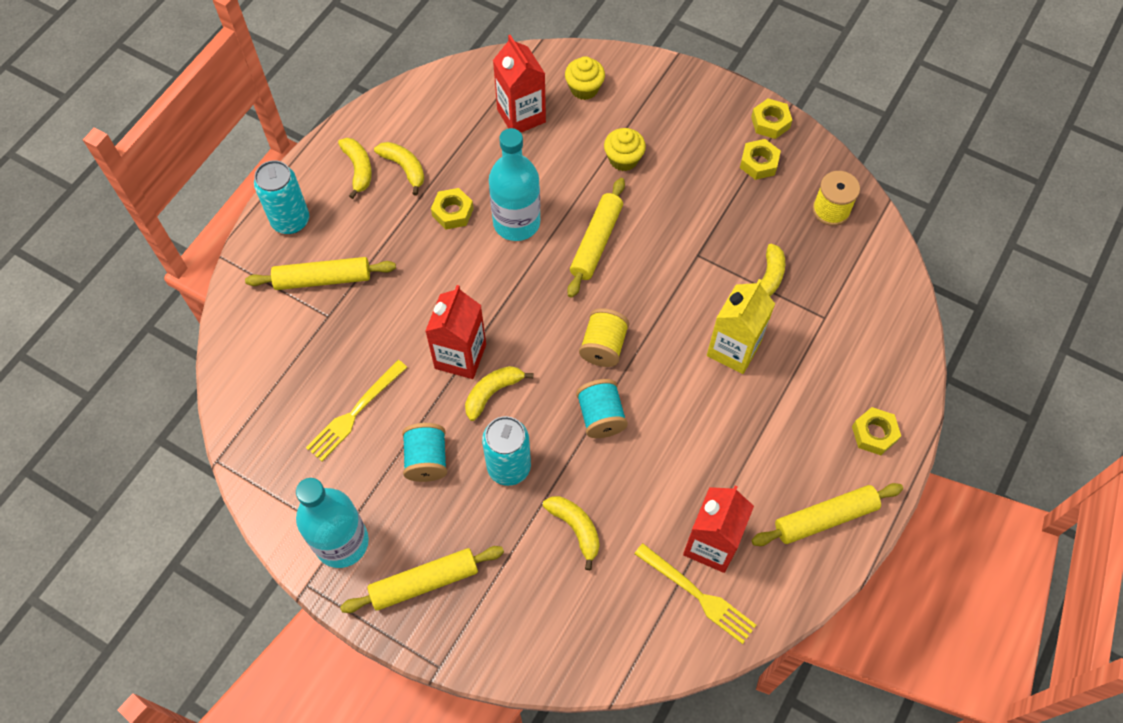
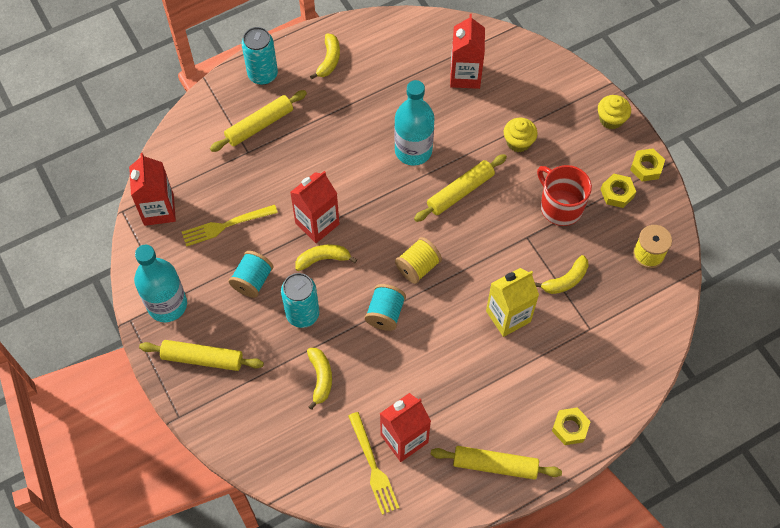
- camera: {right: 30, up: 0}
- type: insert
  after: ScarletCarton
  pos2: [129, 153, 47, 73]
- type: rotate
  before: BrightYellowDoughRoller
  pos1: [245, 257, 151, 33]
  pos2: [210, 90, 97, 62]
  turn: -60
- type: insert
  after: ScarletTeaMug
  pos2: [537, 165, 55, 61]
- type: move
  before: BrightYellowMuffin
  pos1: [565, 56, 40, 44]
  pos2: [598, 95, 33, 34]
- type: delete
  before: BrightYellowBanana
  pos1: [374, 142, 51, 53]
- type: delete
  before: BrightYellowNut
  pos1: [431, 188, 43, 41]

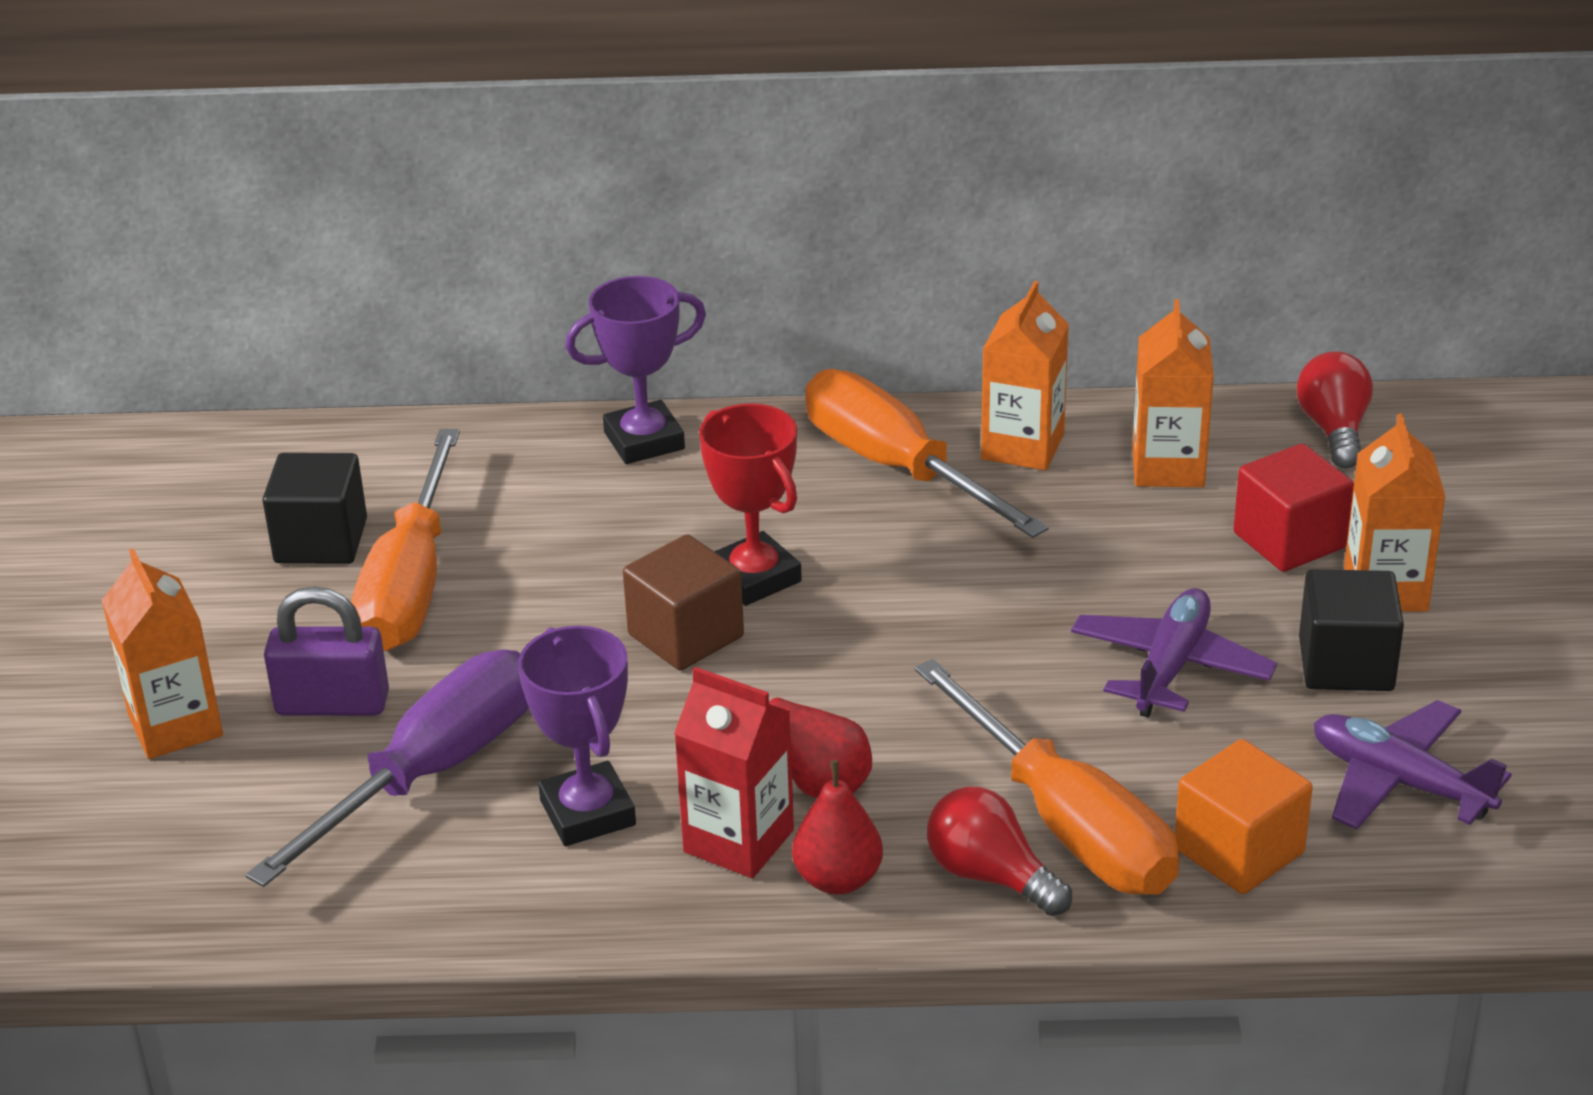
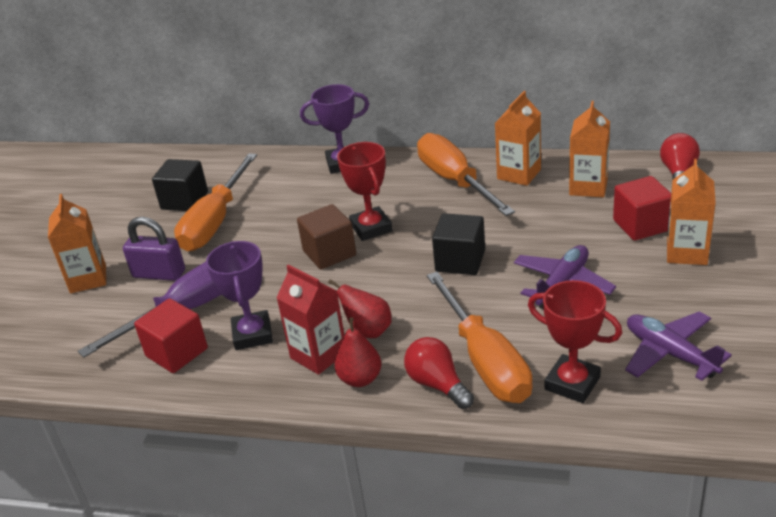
- camera: {right: 15, up: 0}
- type: insert
  after: ScarletCube
  pos2: [134, 298, 74, 75]
- type: move
  before: BlackCube
  pos1: [1299, 569, 105, 122]
  pos2: [432, 213, 53, 62]
- type: replace
  before: BrightOrangeCube
  after: ScarletTrophy
  pos1: [1175, 739, 138, 155]
  pos2: [528, 280, 94, 123]

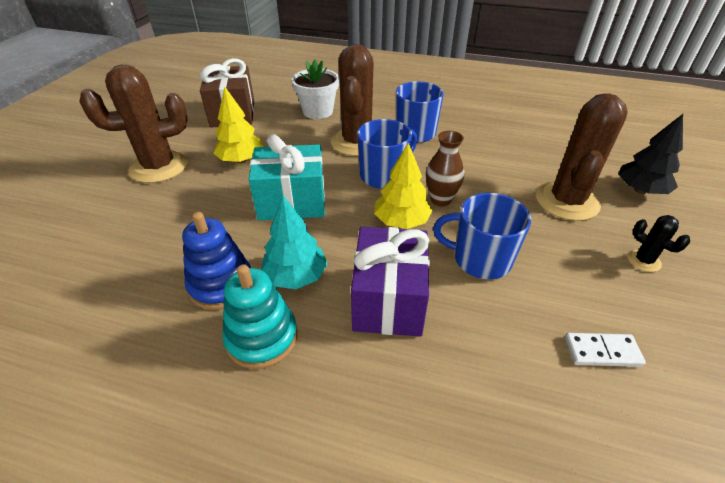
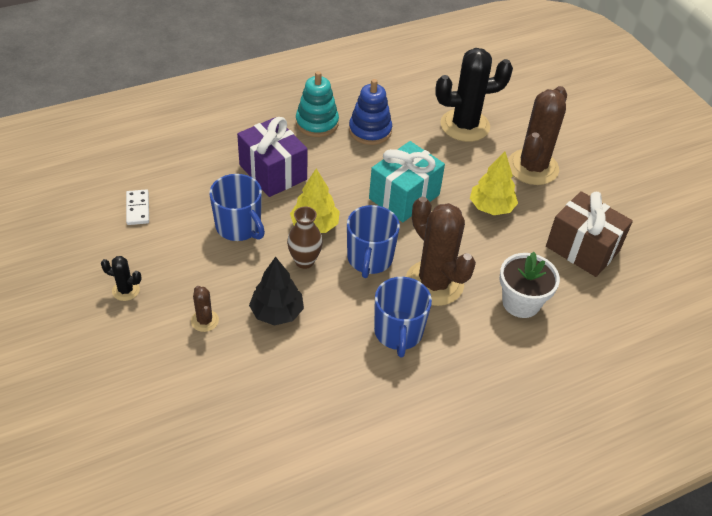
- camera: {right: 135, up: 5}
- type: rotate
  before: PureWhiteDominoTile
  pos1: [565, 333, 81, 34]
  pos2: [126, 189, 23, 36]
  turn: -60
- type: resize
  before: BrownCactus
  pos1: [536, 93, 92, 128]
  pos2: [191, 286, 28, 46]
  scale: 0.45
- type: rotate
  before: BlueTeaMug
  pos1: [433, 193, 99, 86]
  pos2: [209, 174, 56, 67]
  turn: 75
- type: move
  before: BlackFirTree
  pos1: [618, 114, 65, 80]
  pos2: [249, 257, 55, 69]
- type: insert
  after: BlackCactus
  pos2: [435, 48, 78, 94]
- type: delete
  before: TealFirTree
  pos1: [261, 196, 67, 93]

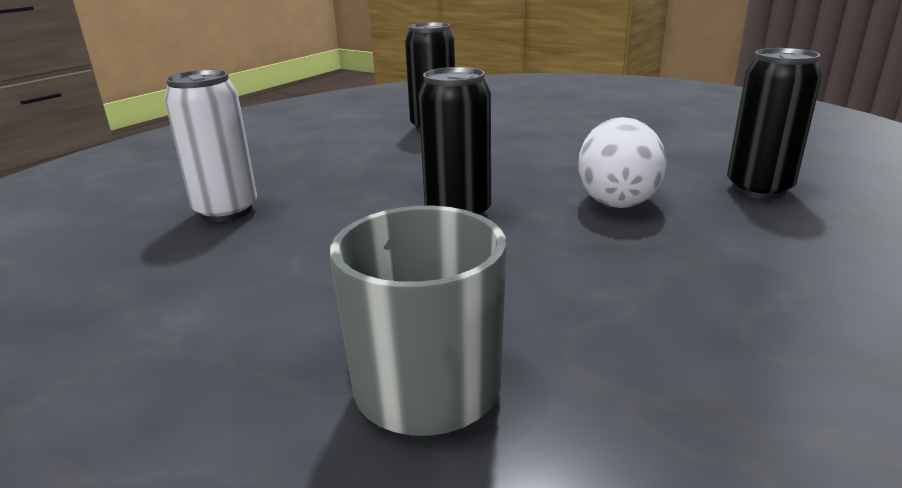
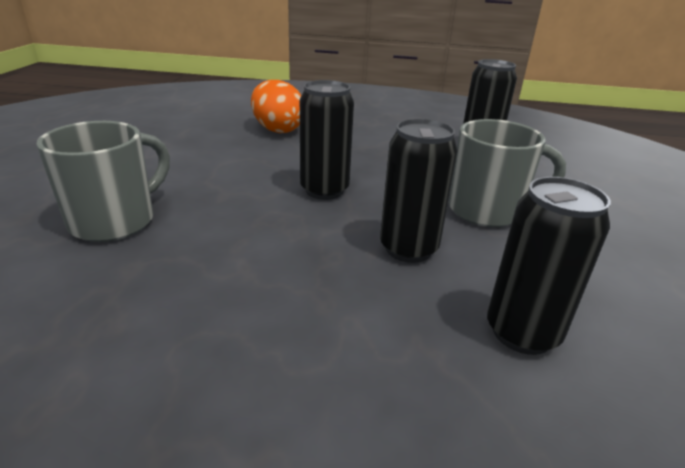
- camera: {right: 60, up: 5}
- type: replace
  before: PureWhiteSodaCan
  after: BrightOrangeToyEgg
  pos1: [164, 70, 93, 152]
  pos2: [251, 80, 50, 53]
- type: replace
  before: PureWhiteToyEgg
  after: BlackSodaCan
  pos1: [578, 117, 89, 91]
  pos2: [380, 119, 78, 144]
- type: insert
  after: AshGreyTeaMug
  pos2: [449, 119, 117, 108]

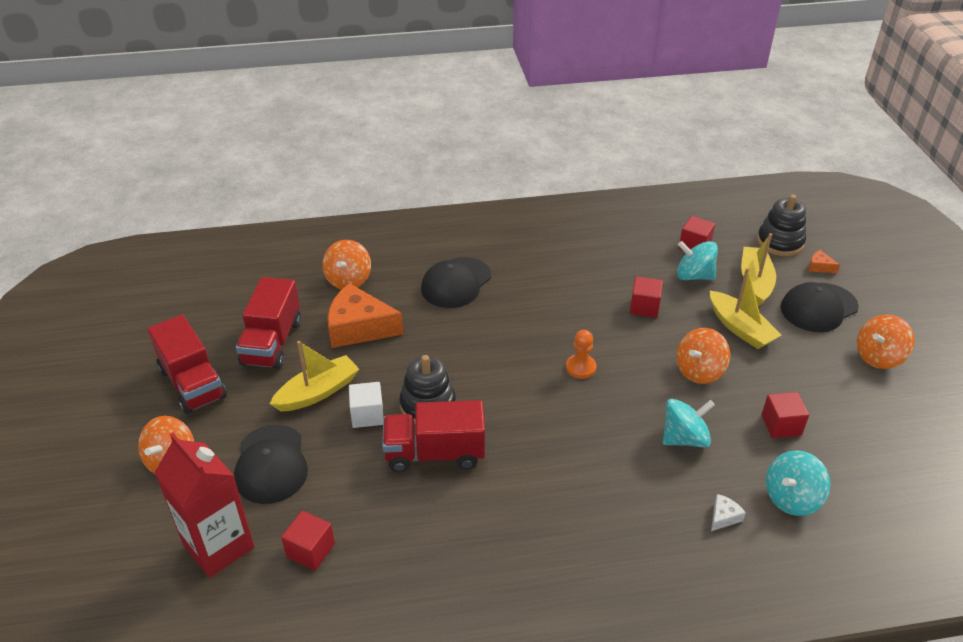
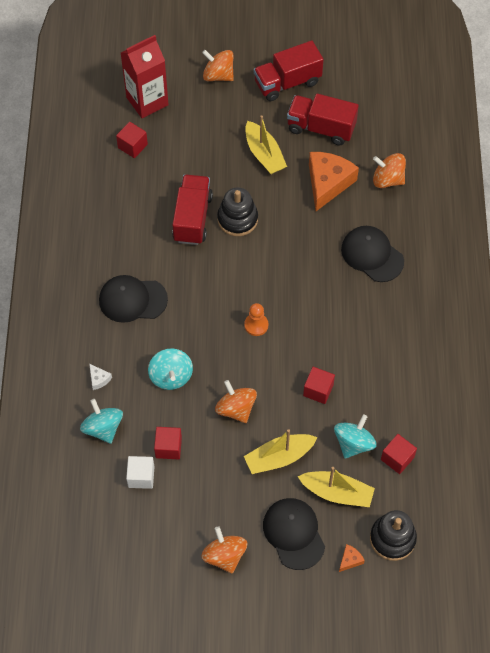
- camera: {right: 100, up: 20}
- type: move
  before: BlackPeakedCap
  pos1: [234, 425, 74, 79]
  pos2: [99, 275, 69, 48]
- type: move
  before: PureWhiteCube
  pos1: [349, 382, 35, 46]
  pos2: [126, 456, 29, 33]

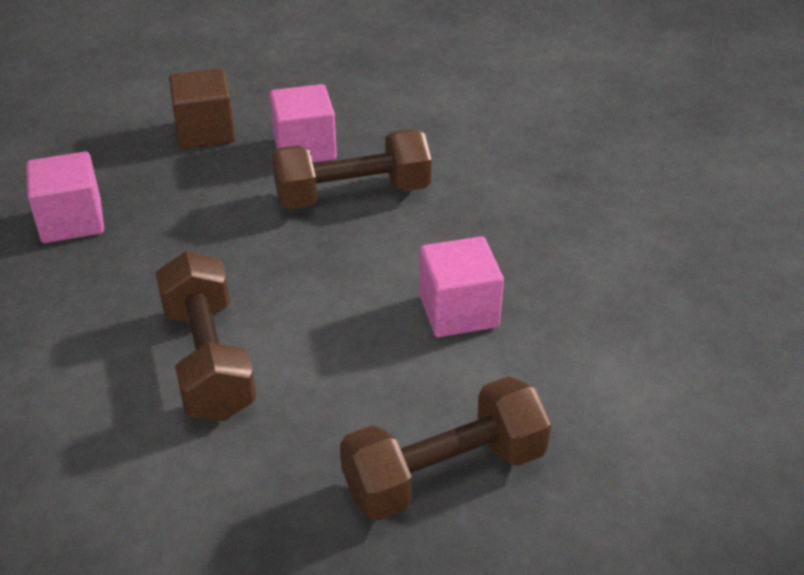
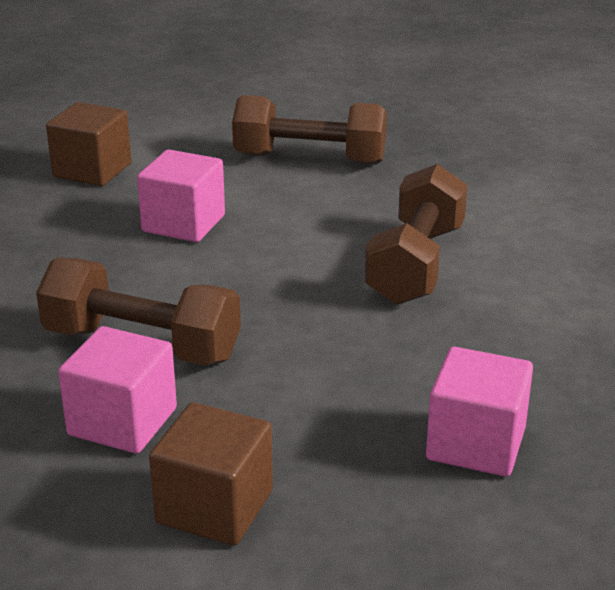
- camera: {right: -145, up: -10}
- type: insert
  after: BrownCube
  pos2: [46, 102, 85, 84]

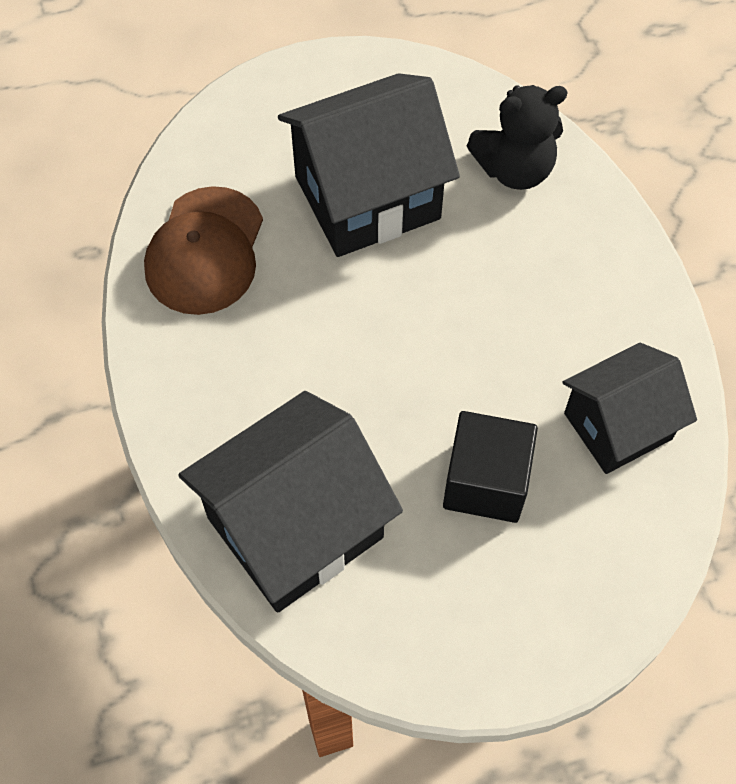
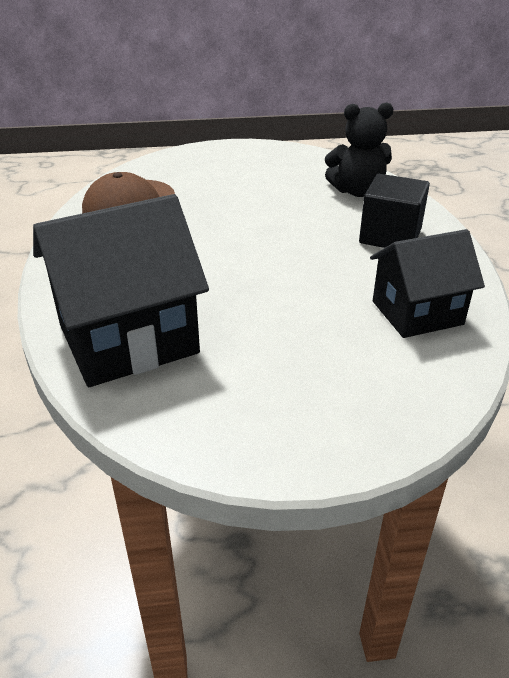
- camera: {right: 10, up: -25}
- type: move
  before: BlackCube
  pos1: [443, 411, 95, 112]
  pos2: [359, 174, 71, 74]
- type: delete
  before: BlackCottage
  pos1: [278, 73, 182, 184]

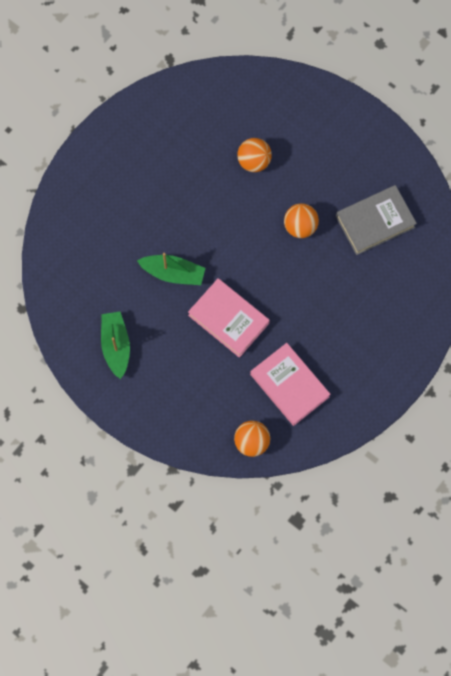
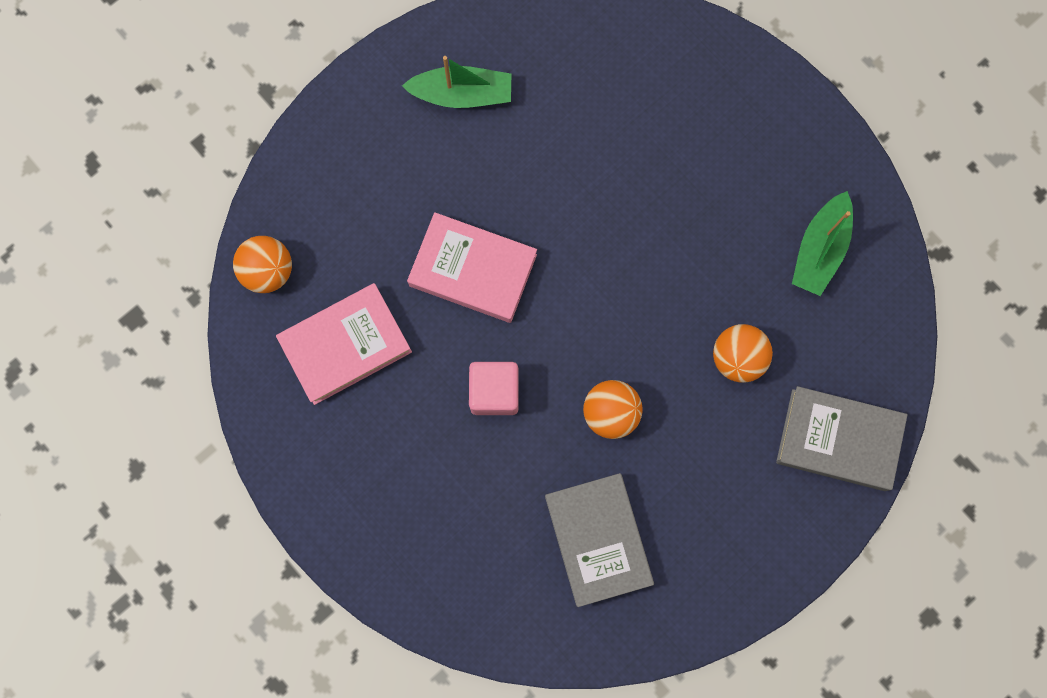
- camera: {right: 100, up: 5}
- type: rotate
  before: RosyBook
  pos1: [188, 278, 82, 80]
  pos2: [407, 212, 130, 111]
  turn: 60
- type: insert
  after: RosyCube
  pos2: [469, 362, 50, 53]
- type: insert
  after: AshGreyBook
  pos2: [776, 386, 132, 105]
- type: move
  before: EmeraldBoat
  pos1: [137, 253, 68, 32]
  pos2: [792, 191, 61, 105]

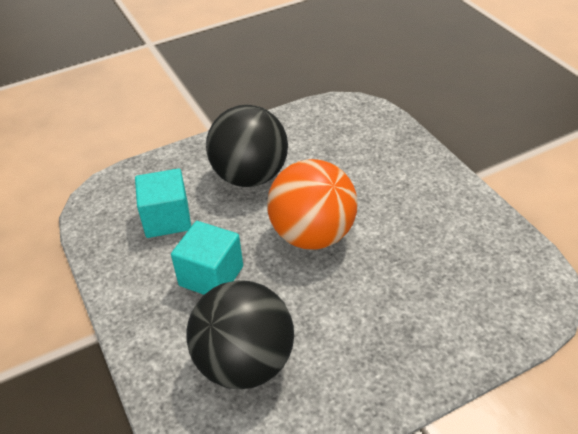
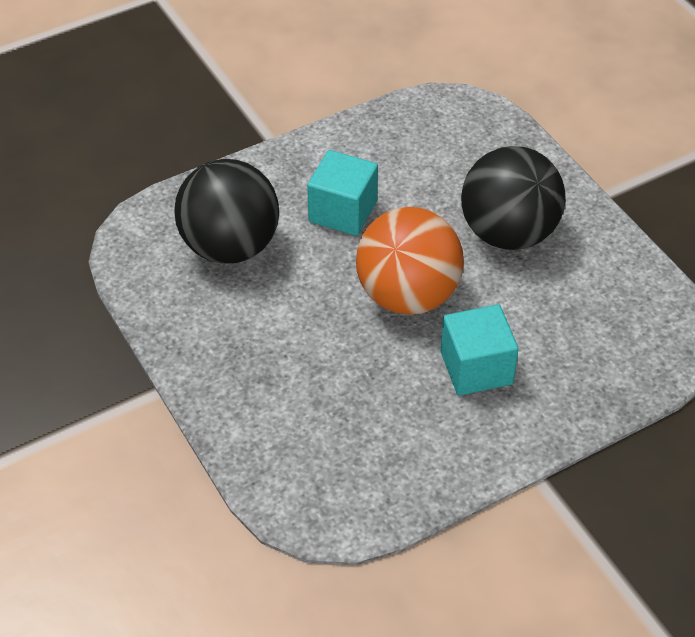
- camera: {right: 85, up: 5}
- type: move
  before: TealCube
  pos1: [135, 168, 56, 70]
  pos2: [441, 304, 78, 91]

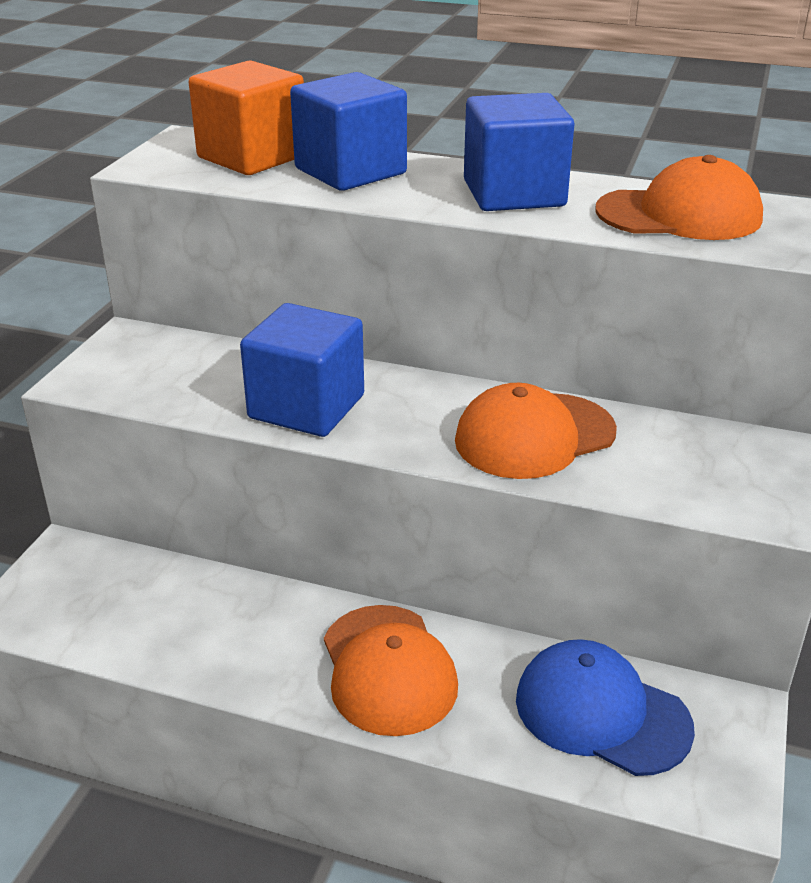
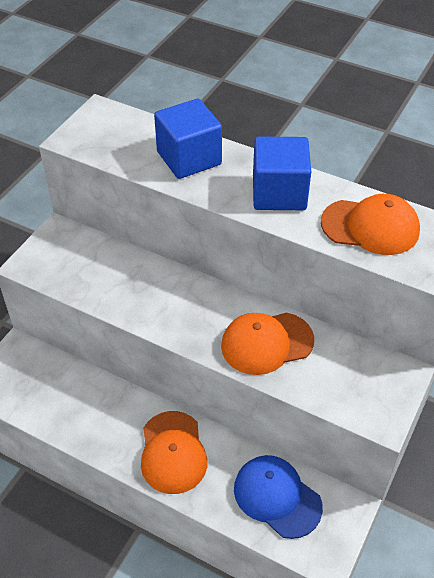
- camera: {right: 10, up: 15}
- type: delete
  before: BrightOrangeCube
  pos1: [189, 60, 115, 115]
- type: delete
  before: BlueCube
  pos1: [240, 303, 124, 134]

